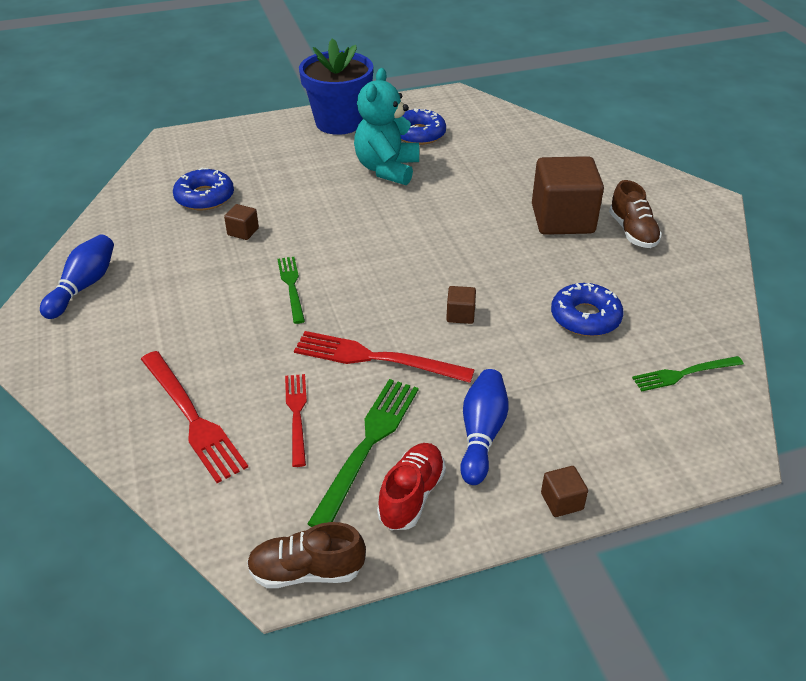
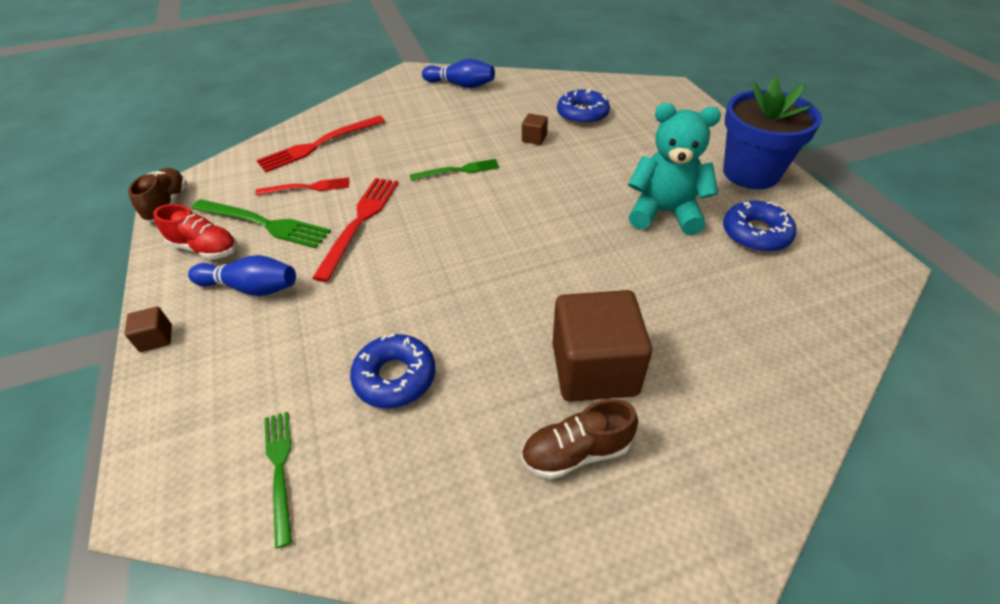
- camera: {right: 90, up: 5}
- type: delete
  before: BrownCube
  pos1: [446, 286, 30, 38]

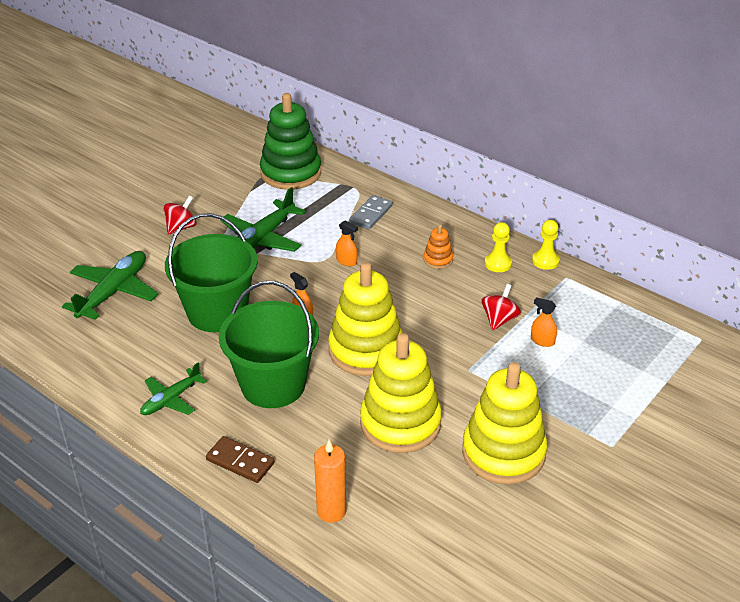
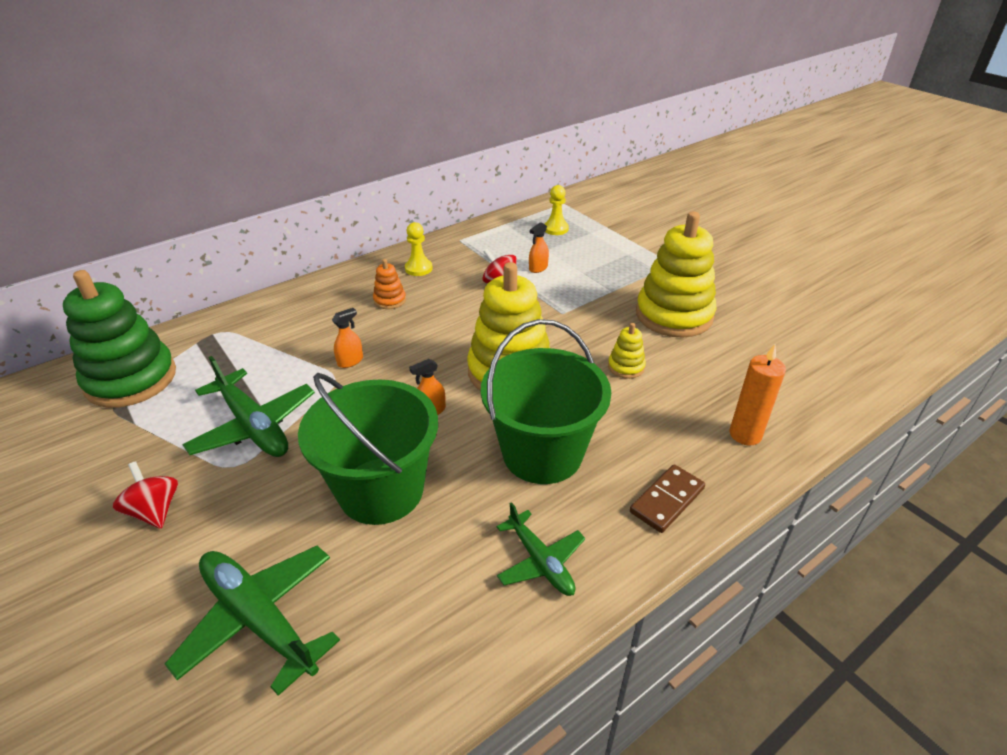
- camera: {right: -75, up: 0}
- type: move
  before: BrightYellowChessPawn
  pos1: [532, 220, 28, 50]
  pos2: [544, 185, 25, 50]
- type: resize
  before: BrightYellowRingStacker
  pos1: [360, 333, 82, 120]
  pos2: [608, 323, 38, 56]
  scale: 0.44
- type: delete
  before: AshGreyDominoTile
  pos1: [349, 195, 44, 35]

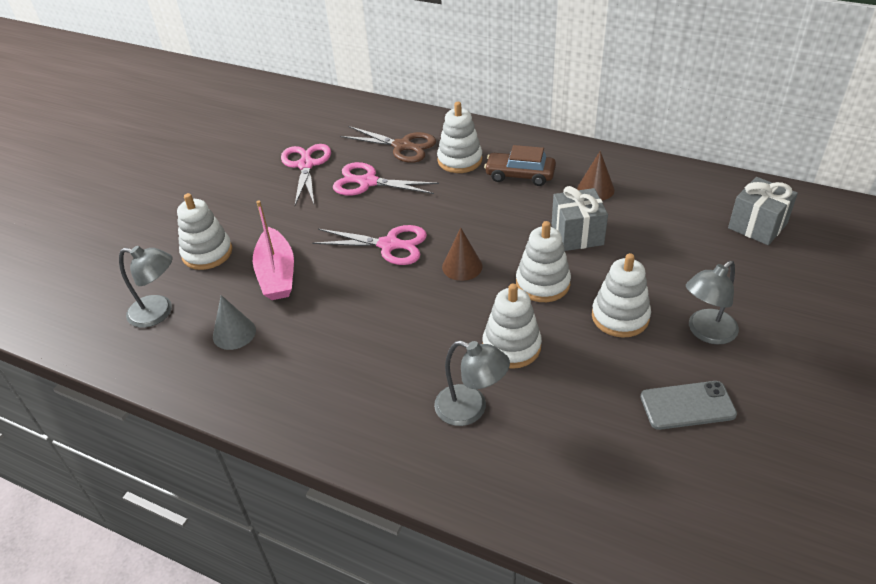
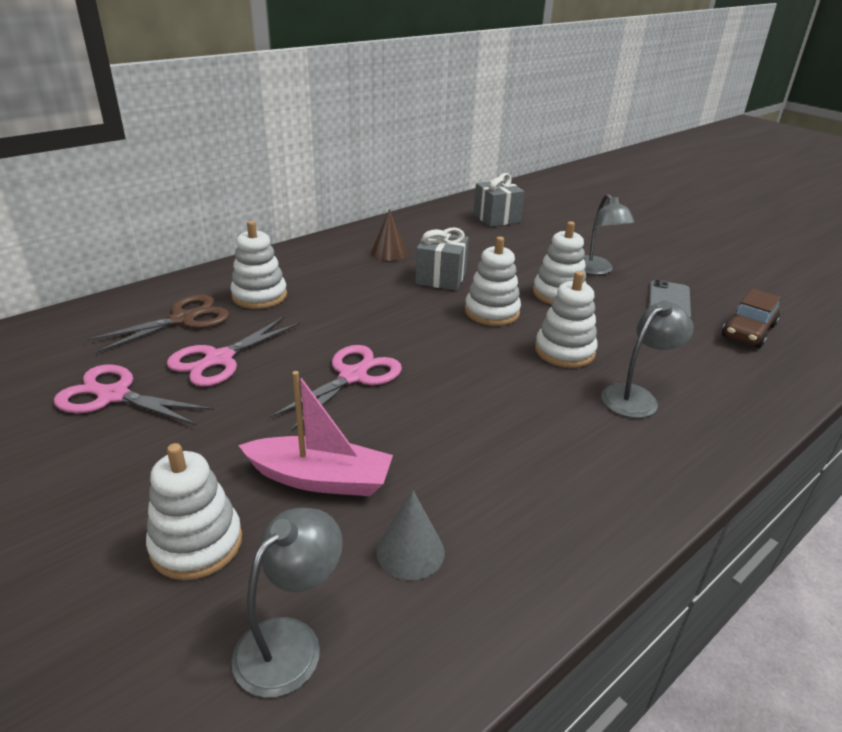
- camera: {right: -70, up: -10}
- type: move
  before: BrownCar
  pos1: [484, 145, 72, 41]
  pos2: [722, 288, 59, 60]
- type: delete
  before: BrownConeShape
  pos1: [442, 228, 41, 53]

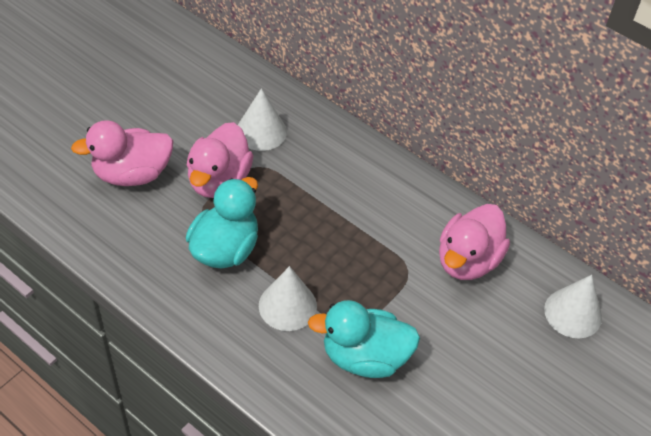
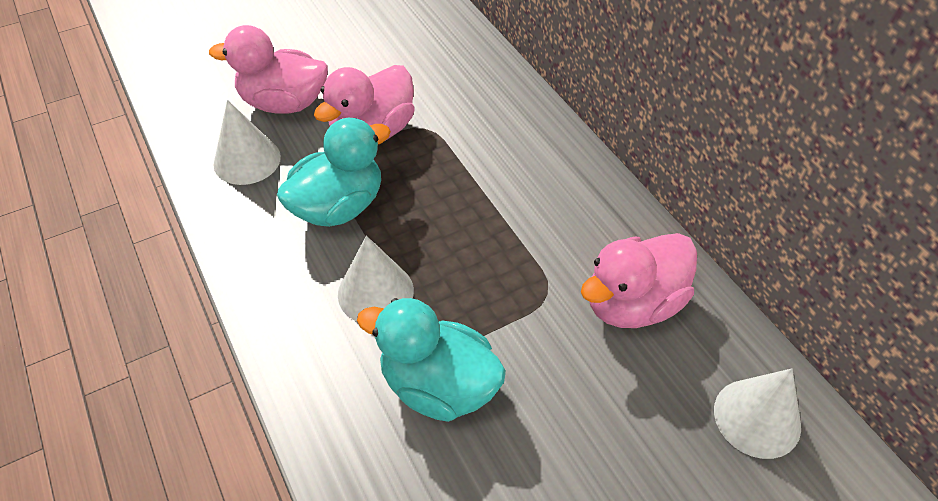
- camera: {right: 25, up: 0}
- type: move
  before: PureWhiteConeShape
  pos1: [238, 88, 49, 63]
  pos2: [214, 100, 67, 85]

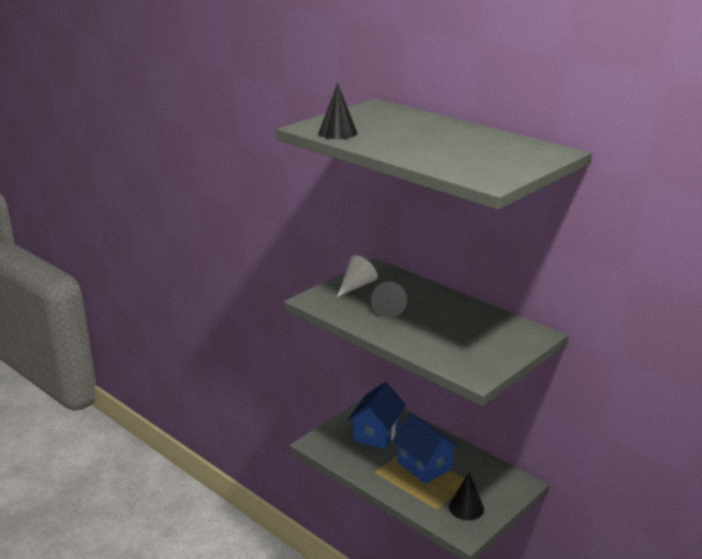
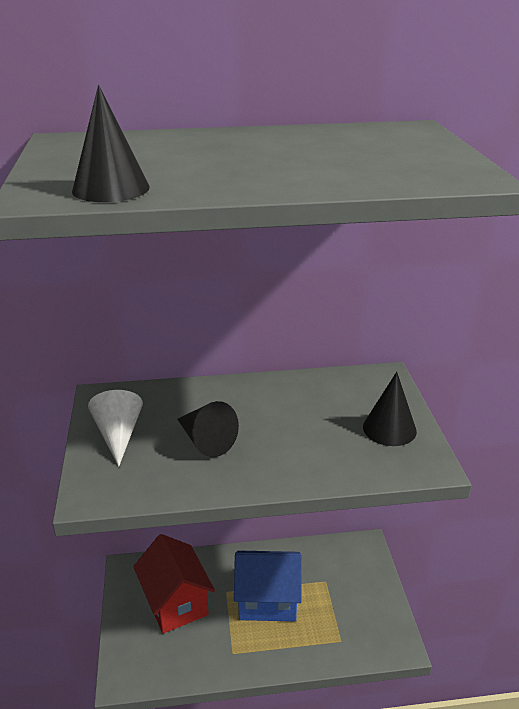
- camera: {right: -50, up: 5}
- type: recolor
  before: BlueCottage
  after: ScarletCottage
  pos1: [348, 382, 58, 67]
  pos2: [133, 534, 82, 100]
- type: move
  before: BlackConeShape
  pos1: [449, 472, 35, 48]
  pos2: [363, 372, 54, 74]

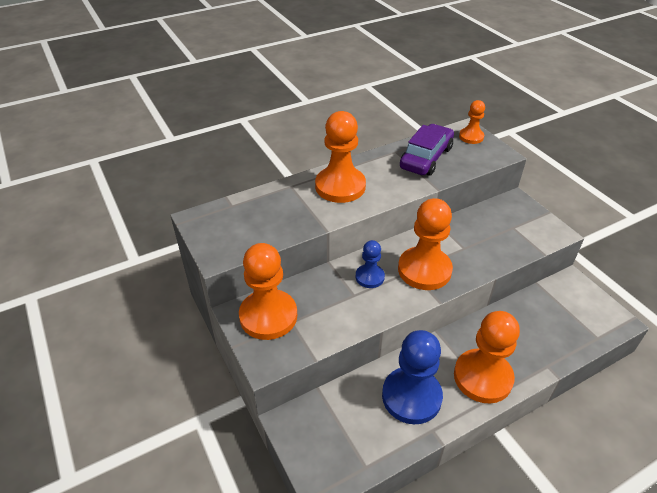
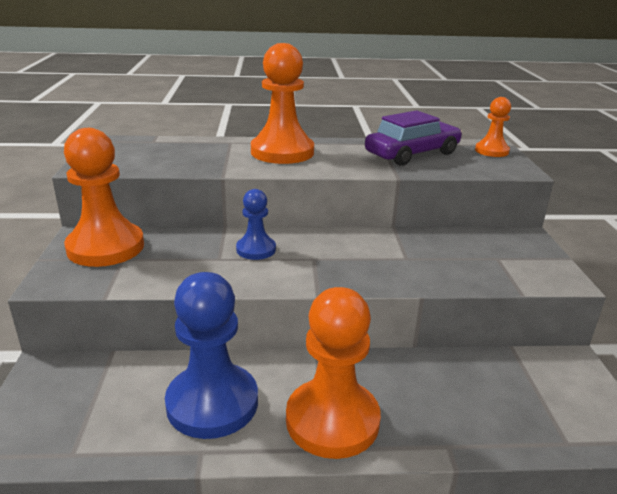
- camera: {right: 25, up: -15}
- type: delete
  before: BrightOrangeChessPawn
  pos1: [398, 198, 55, 92]

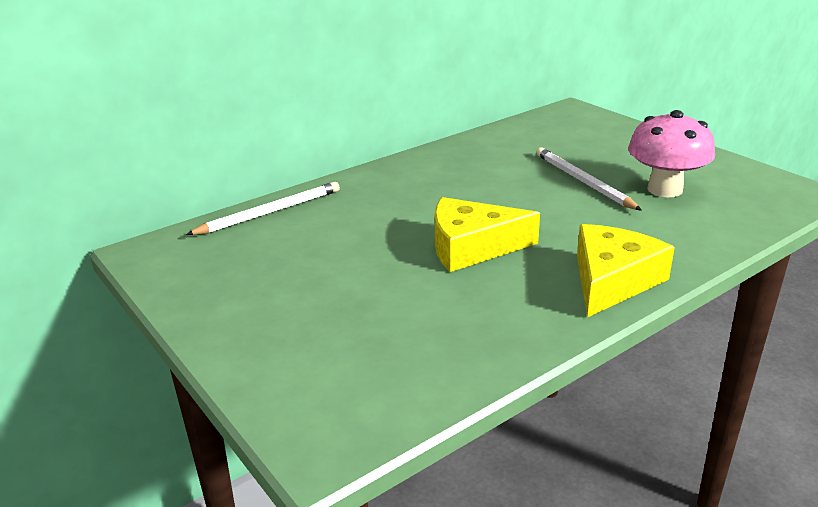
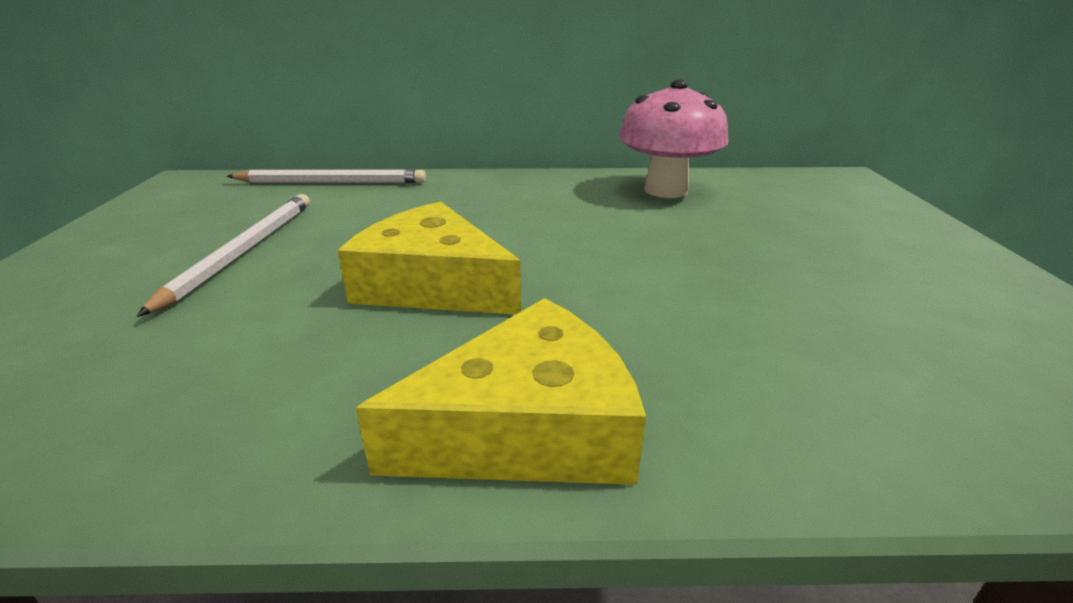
- camera: {right: 35, up: 0}
- type: move
  before: PureWhiteWoodenPencil
  pos1: [536, 147, 106, 64]
  pos2: [136, 194, 174, 123]
- type: move
  before: RosyToadstool
  pos1: [628, 110, 87, 87]
  pos2: [619, 79, 110, 119]

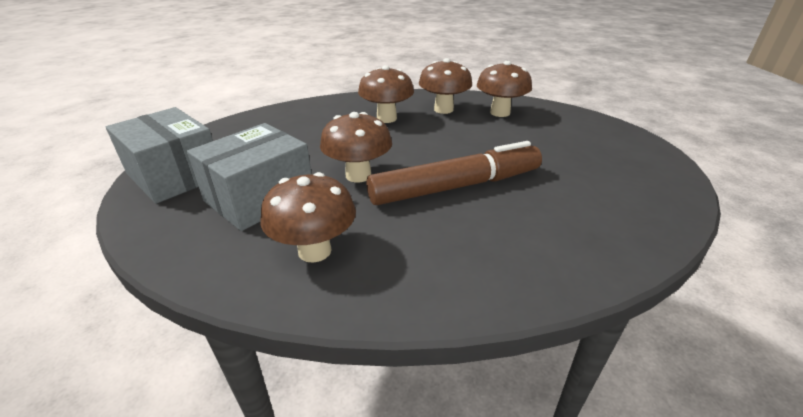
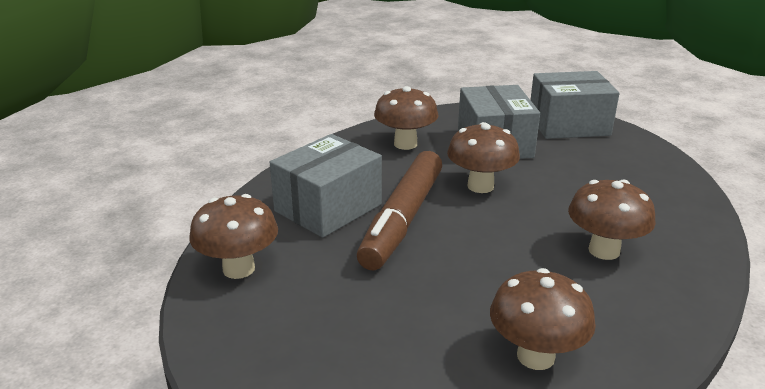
- camera: {right: 130, up: -5}
- type: move
  before: BrownToadstool
  pos1: [419, 58, 53, 56]
  pos2: [189, 194, 89, 85]
- type: insert
  after: AshGreyBox
  pos2: [270, 134, 112, 104]

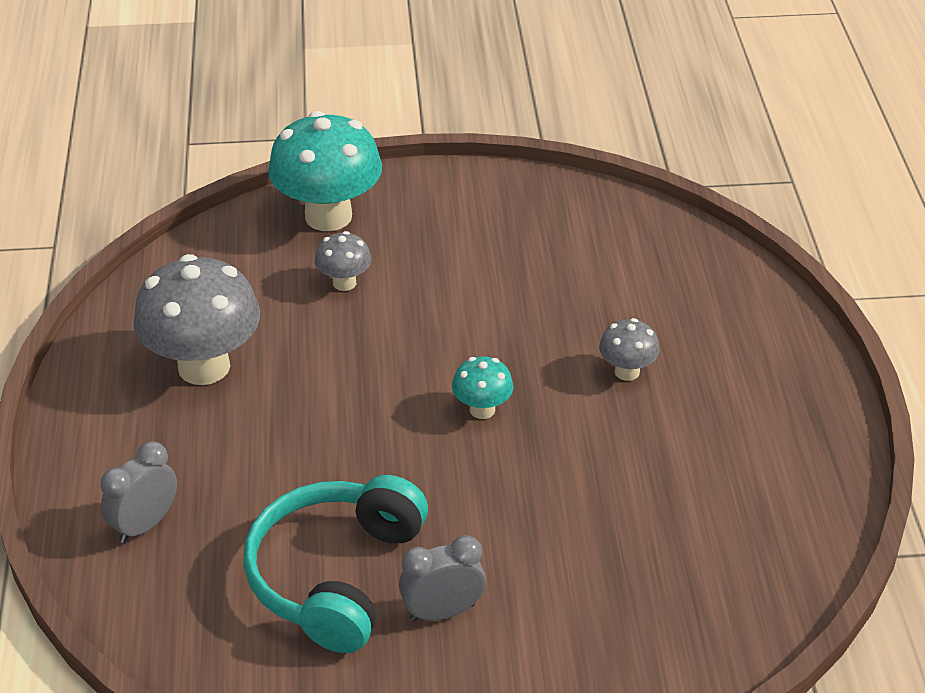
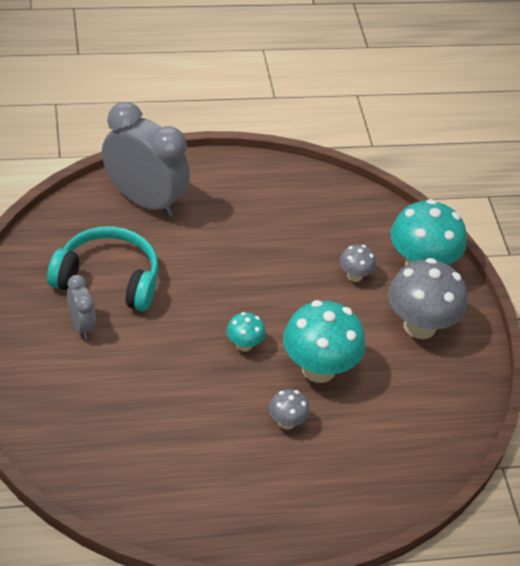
- camera: {right: 80, up: 5}
- type: resize
  before: AshGreyClock
  pos1: [100, 441, 77, 102]
  pos2: [102, 102, 88, 115]
  scale: 2.08
- type: insert
  after: TealToadstool
  pos2: [283, 300, 82, 83]
- type: move
  before: AshGreyToadstool
  pos1: [133, 254, 127, 131]
  pos2: [388, 258, 79, 81]

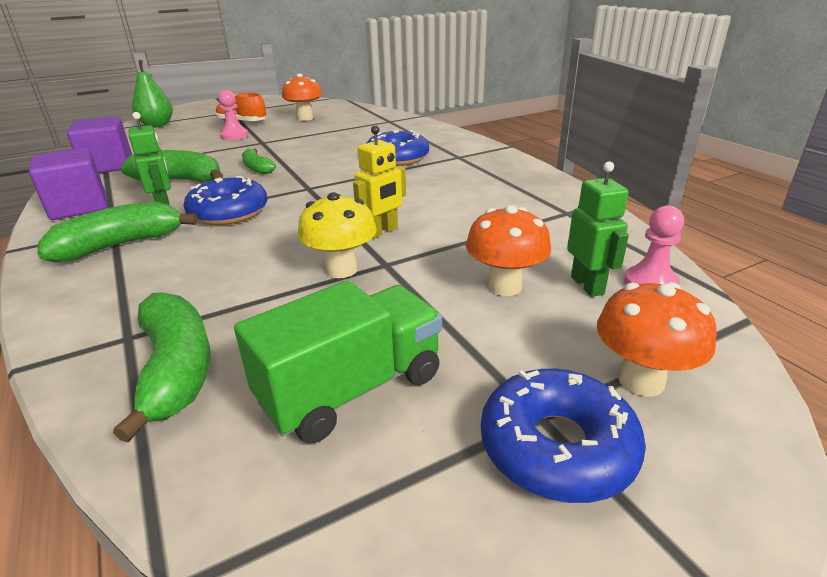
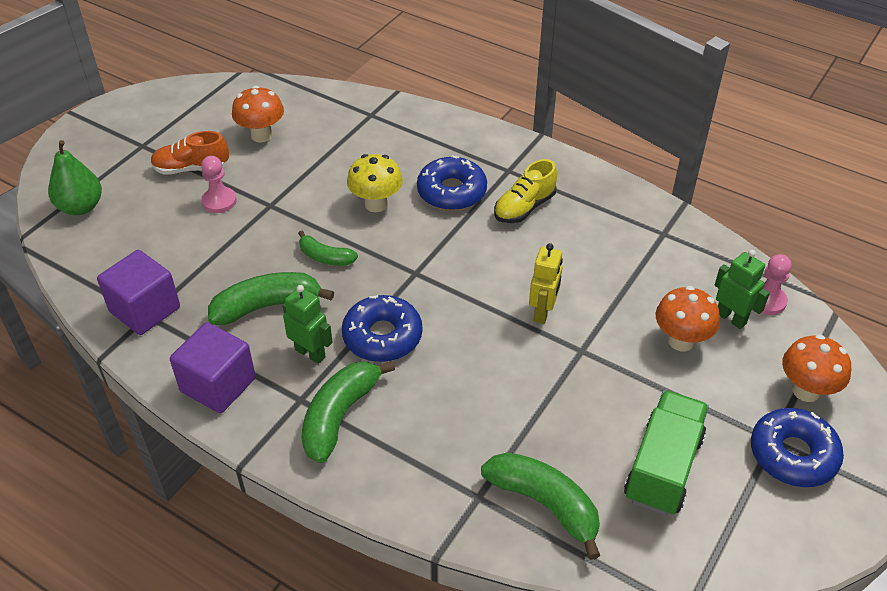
- camera: {right: -30, up: 15}
- type: move
  before: BrightYellowToadstool
  pos1: [298, 192, 79, 86]
  pos2: [347, 154, 56, 58]
- type: insert
  after: BrightYellowShoe
  pos2: [494, 159, 63, 64]

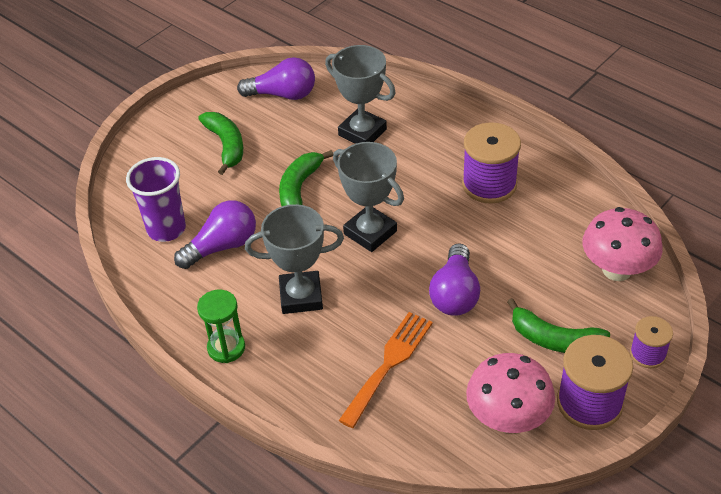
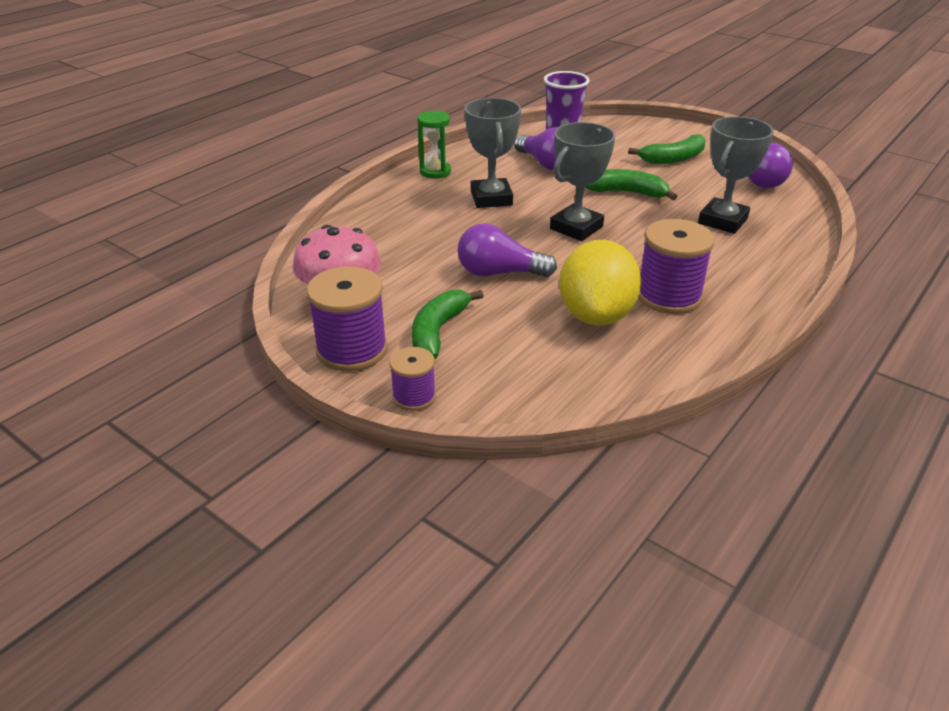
- camera: {right: 85, up: -10}
- type: insert
  after: BrightYellowToyLemon
  pos2: [559, 240, 83, 85]
- type: delete
  before: BrightOrangeTableFork
  pos1: [338, 312, 95, 116]
- type: delete
  before: RosyToadstool
  pos1: [582, 207, 81, 74]

